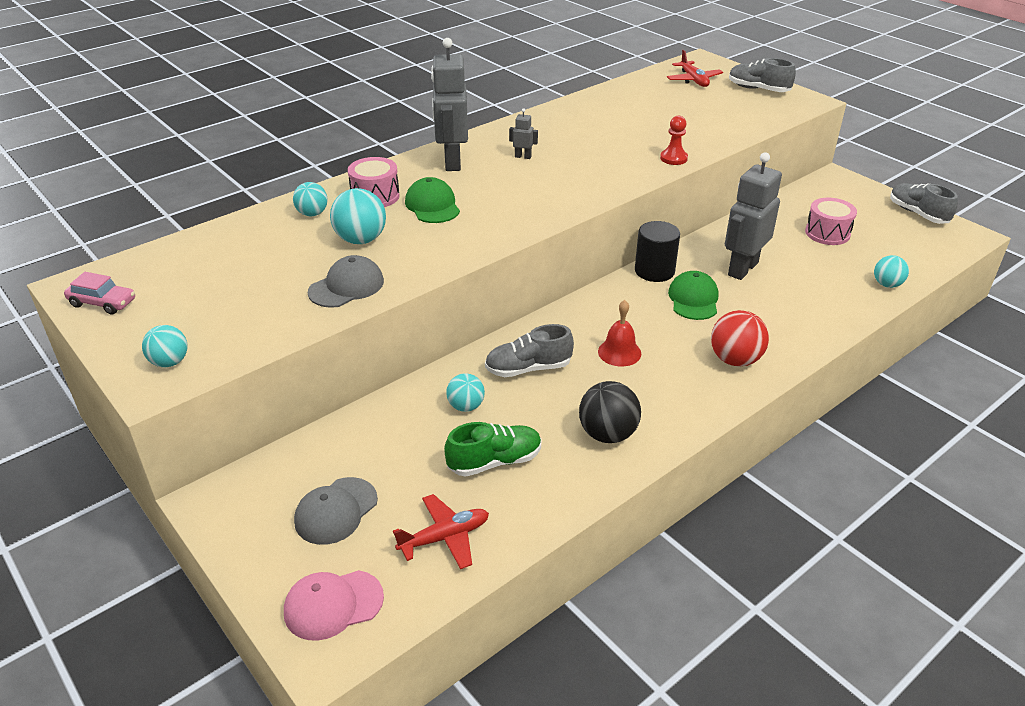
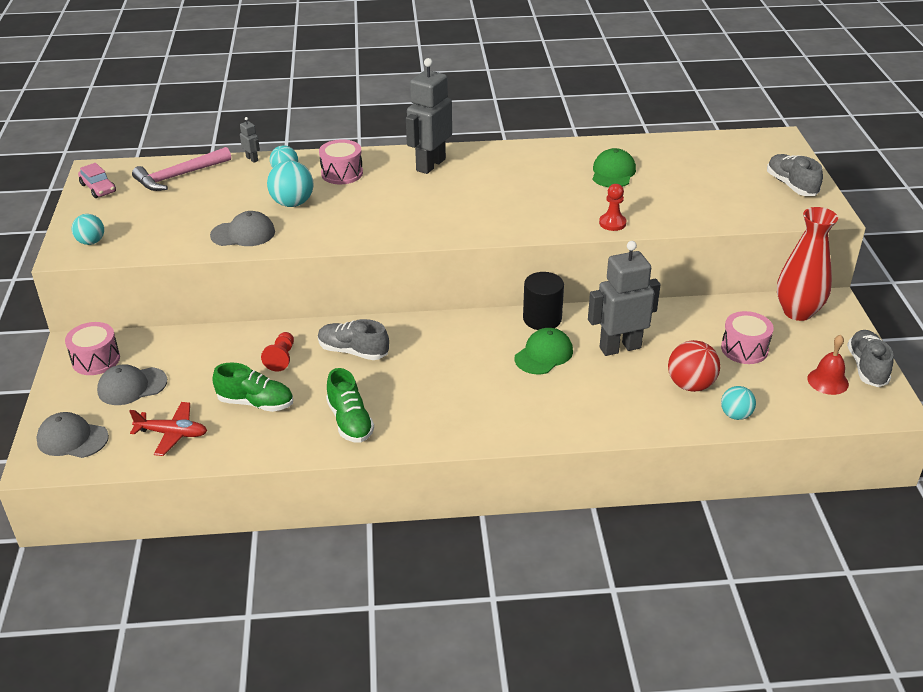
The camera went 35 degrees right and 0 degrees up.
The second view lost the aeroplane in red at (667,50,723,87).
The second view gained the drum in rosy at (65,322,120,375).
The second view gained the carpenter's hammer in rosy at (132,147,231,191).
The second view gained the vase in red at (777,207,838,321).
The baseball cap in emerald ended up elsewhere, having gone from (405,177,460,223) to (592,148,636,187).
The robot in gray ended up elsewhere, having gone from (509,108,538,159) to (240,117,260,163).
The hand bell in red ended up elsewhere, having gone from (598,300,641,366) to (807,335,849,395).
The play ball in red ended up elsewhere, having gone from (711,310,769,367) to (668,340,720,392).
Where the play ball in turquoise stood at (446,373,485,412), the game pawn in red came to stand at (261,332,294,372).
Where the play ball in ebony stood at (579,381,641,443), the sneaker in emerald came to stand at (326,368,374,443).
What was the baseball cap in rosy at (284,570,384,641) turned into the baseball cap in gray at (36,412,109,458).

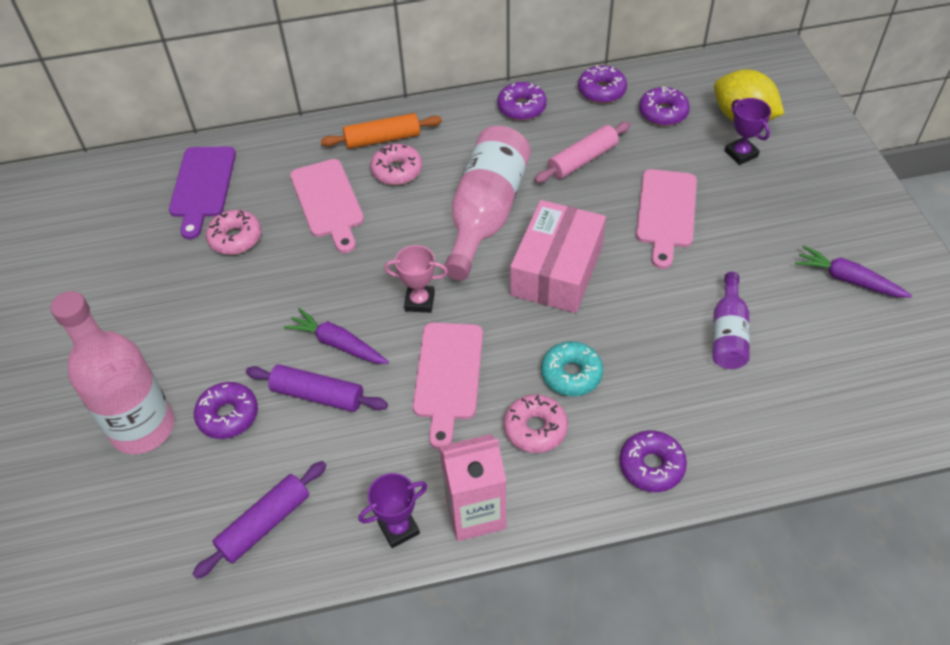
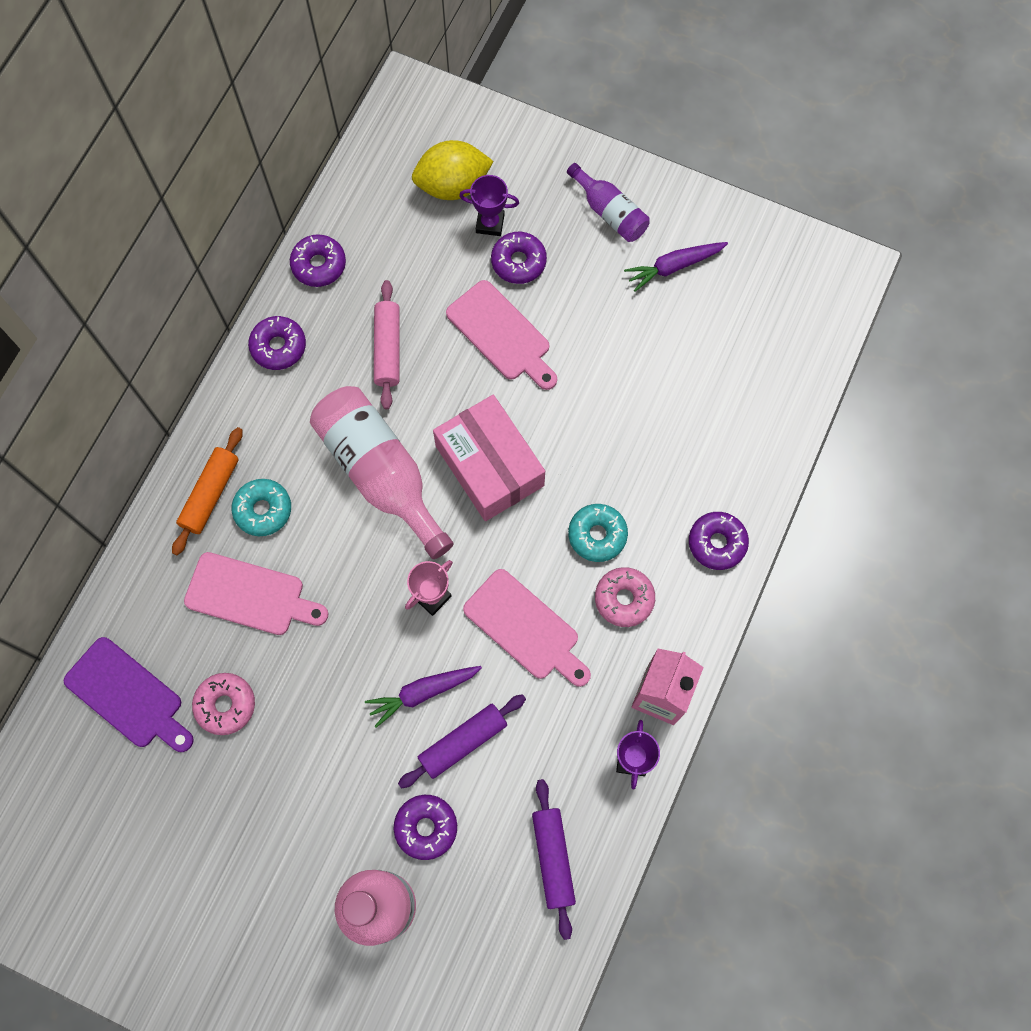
The camera went 55 degrees left and 20 degrees up.
The glazed donut in royal purple ended up elsewhere, having gone from (639,87,690,126) to (491,232,547,284).
The flask in royal purple ended up elsewhere, having gone from (712,272,750,369) to (567,163,650,242).
What was the glazed donut in rosy at (370,144,422,185) turned into the glazed donut in turquoise at (232,479,291,536).

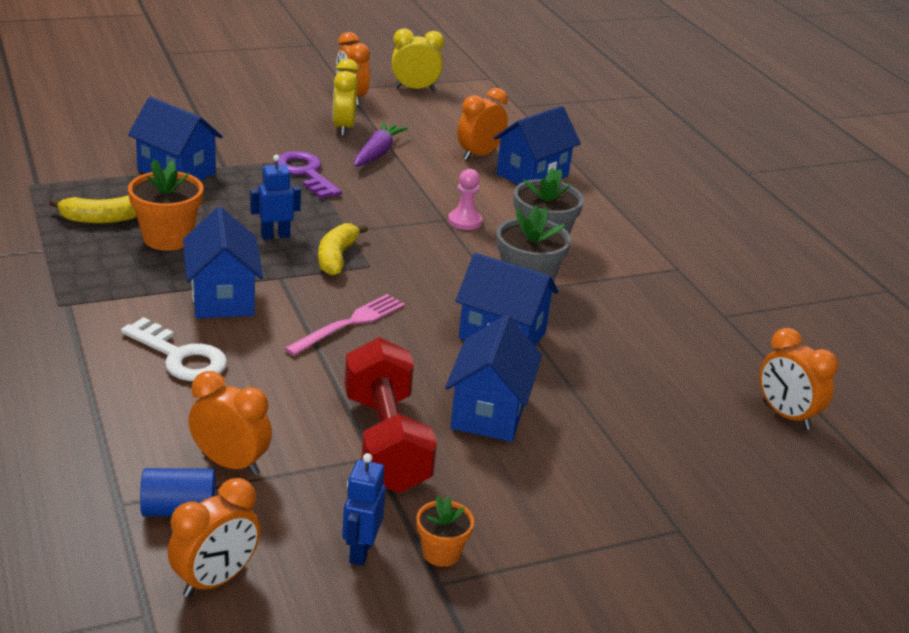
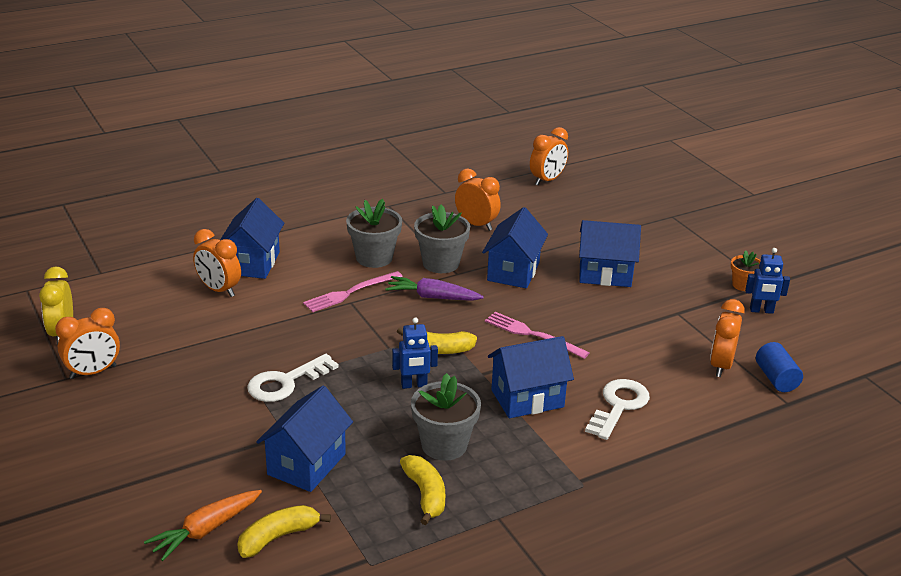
The camera went 95 degrees left and 0 degrees up.
The second view lost the alarm clock in golden at (333,59,359,136).
The second view lost the dumbbell in red at (345,337,437,493).
The second view gained the carrot in bright orange at (144,490,262,561).
The second view gained the banana fruit in golden at (237,505,331,558).
The alarm clock in bright orange ended up elsewhere, having gone from (168,478,260,597) to (455,168,501,231).
The carrot in royal purple ended up elsewhere, having gone from (354,122,408,167) to (385,276,484,301).
Where the game pawn in rosy stood at (448,169,482,230), the table fork in rosy came to stand at (303,271,403,312).
What was the plant pot in bright orange at (128,159,204,251) turned into the plant pot in gray at (411,373,481,461).
What was the door key in royal purple at (274,151,342,199) turned into the door key in pure white at (247,354,339,402).
The robot in royal blue at (250,155,301,239) ended up facing another way, 75 degrees counterclockwise from before.
The cottage in royal blue at (493,106,581,185) ended up facing another way, 60 degrees clockwise from before.

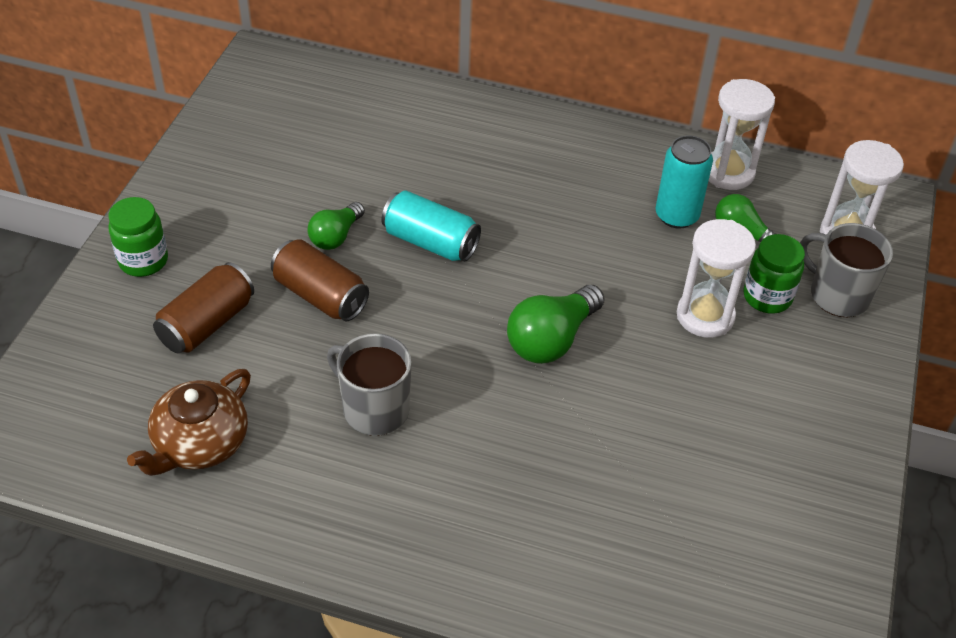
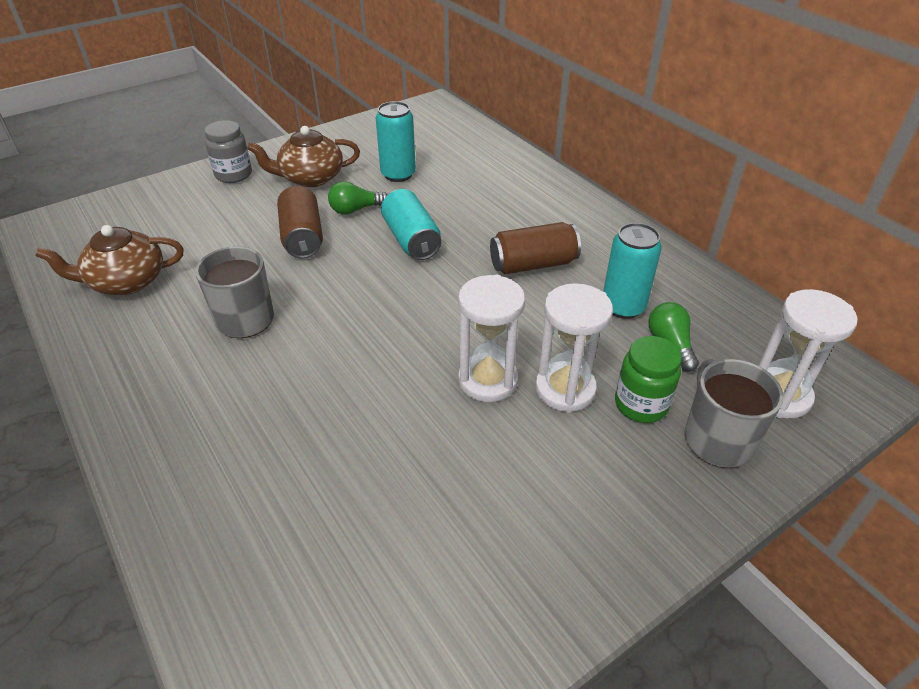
The camera went 40 degrees right and 5 degrees down.
The second view lost the light bulb in emerald at (507,285,605,364).
The second view gained the china teapot in russet at (247,126,360,187).
The second view gained the can in turquoise at (376,101,416,182).
The can in russet ended up elsewhere, having gone from (153,262,254,353) to (490,222,581,274).
The hourglass in pure white ended up elsewhere, having gone from (709,79,775,190) to (458,275,525,402).
What was the jam jar in emerald at (108,197,168,277) turned into the jam jar in gray at (204,120,252,183).

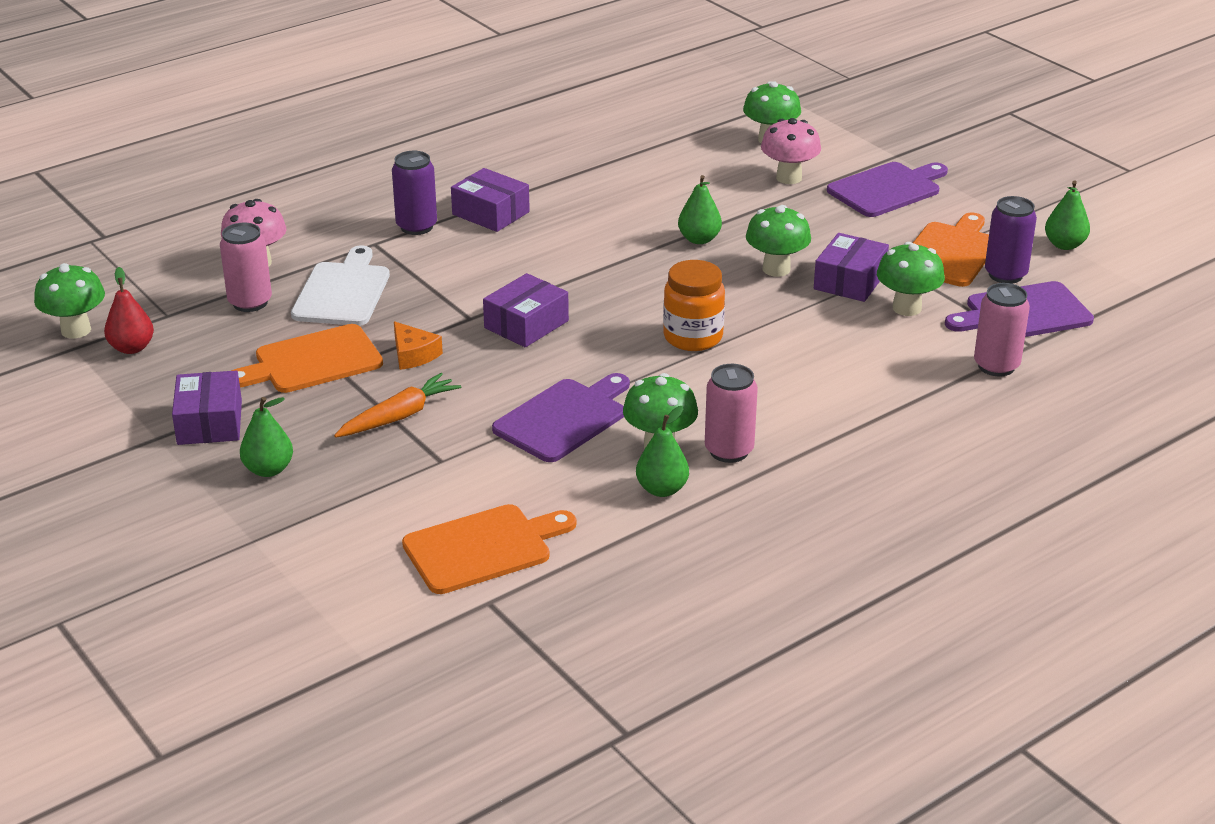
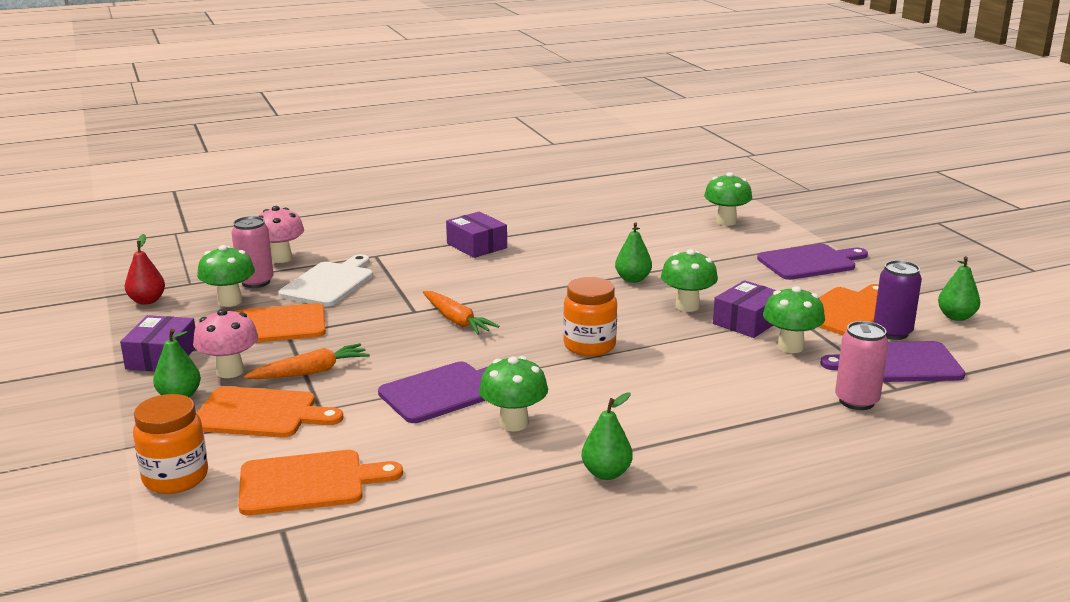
The camera went 15 degrees right and 10 degrees down.
The second view lost the can in royal purple at (392,151,437,235).
The second view lost the piece of cheese in bright orange at (394,321,443,370).
The second view lost the can in rosy at (705,364,758,463).
The second view gained the jam jar in bright orange at (133,394,208,494).
The second view gained the chopping board in bright orange at (197,386,343,438).
The toadstool in emerald ended up elsewhere, having gone from (34,263,105,338) to (197,245,255,307).
The pear fruit in emerald ended up elsewhere, having gone from (636,406,689,497) to (582,392,633,480).
The toadstool in rosy ended up elsewhere, having gone from (761,118,821,184) to (193,309,258,378).
Where the parcel in royal purple stood at (483,273,569,347), the carrot in bright orange came to stand at (423,291,499,335).

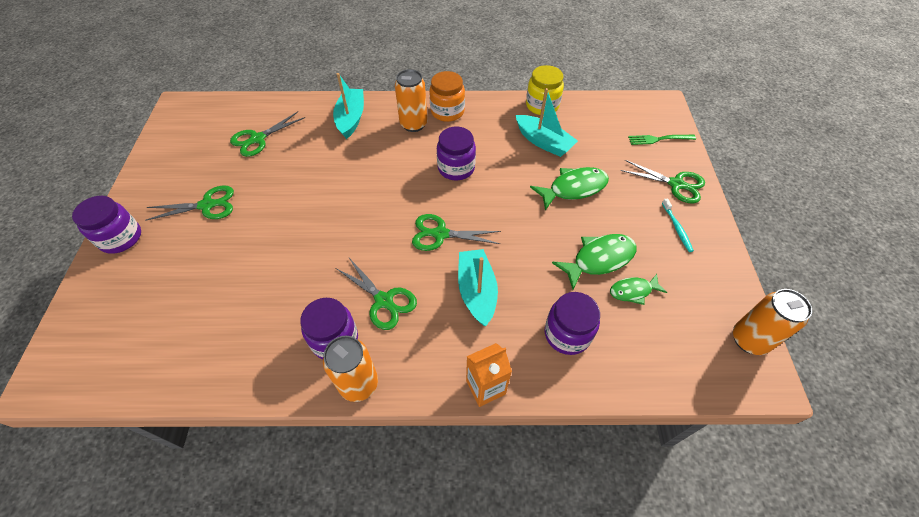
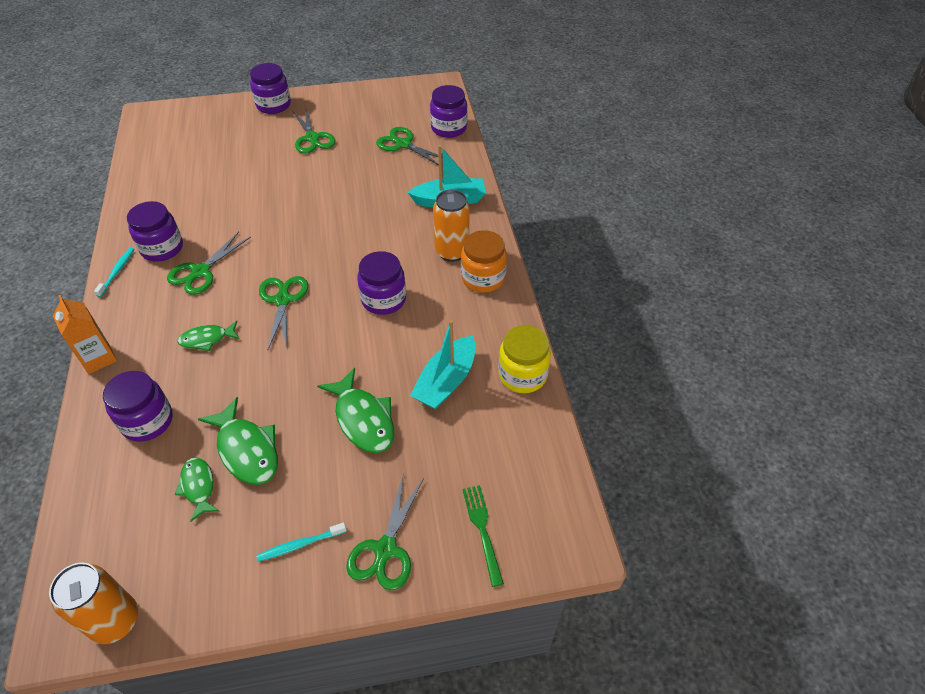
The camera went 80 degrees right and 5 degrees down.
The second view gained the jam jar in royal purple at (430,85,467,138).
Where the can in bright orange stood at (323,336,378,402), the toothbrush in turquoise came to stand at (94,247,134,297).
Where the boat in turquoise stood at (458,249,498,326), the fish figure in emerald came to stand at (178,321,239,351).

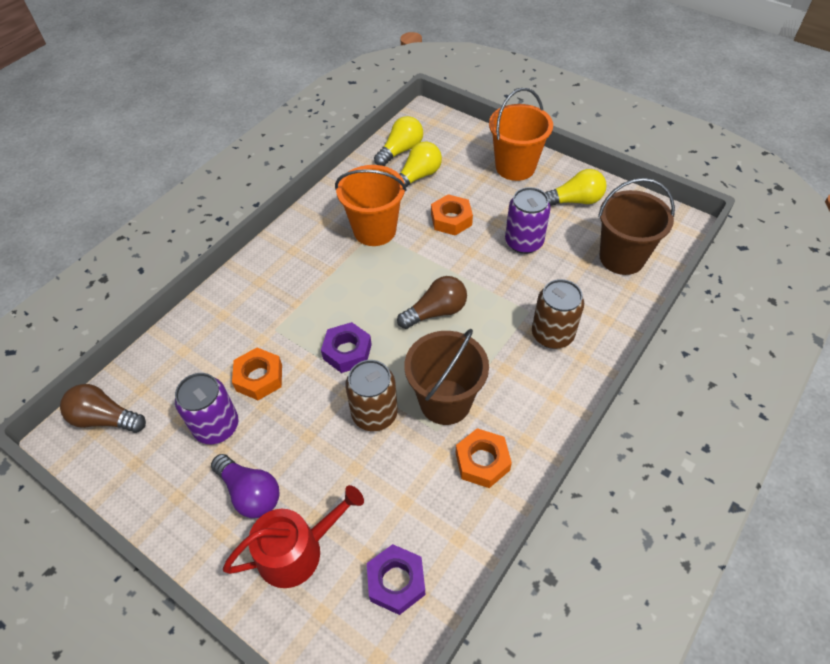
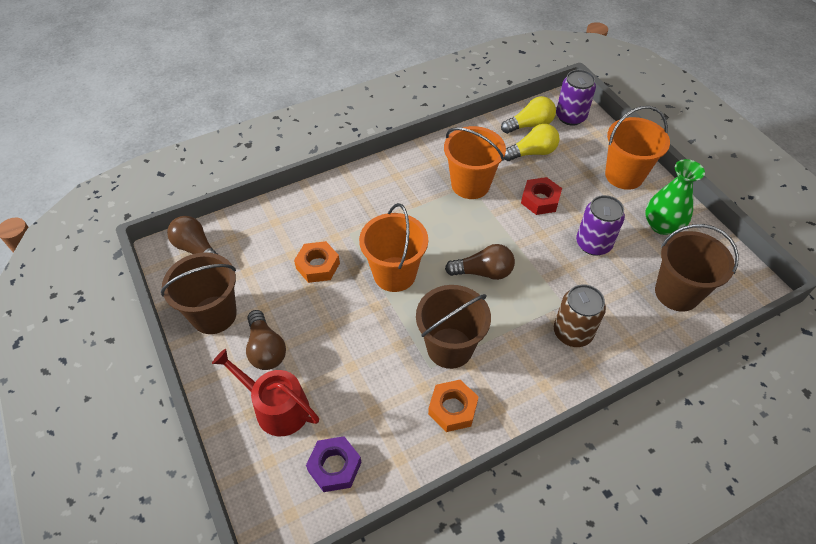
The camera went 25 degrees right and 0 degrees up.
The second view lost the can in russet at (345,360,398,431).
The second view gained the bucket in russet at (161,252,237,334).
The can in royal purple ended up elsewhere, having gone from (175,373,238,444) to (556,70,596,126).
Where the hex nut in royal purple stood at (321,322,372,373), the bucket in bright orange came to stand at (359,203,428,292).
Where the light bulb in golden stood at (545,169,606,206), the vase in emerald came to stand at (645,159,705,235).
What was the light bulb in royal purple at (211,454,280,518) turned into the light bulb in russet at (246,310,286,370).
What was the hex nut in bright orange at (431,194,473,236) turned into the hex nut in red at (521,177,562,215).
The watering can in red at (223,485,364,588) ended up facing another way, 150 degrees counterclockwise from before.

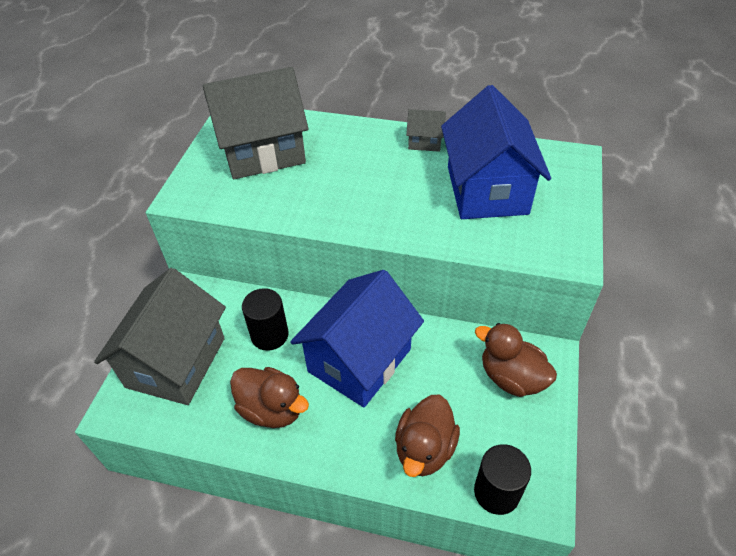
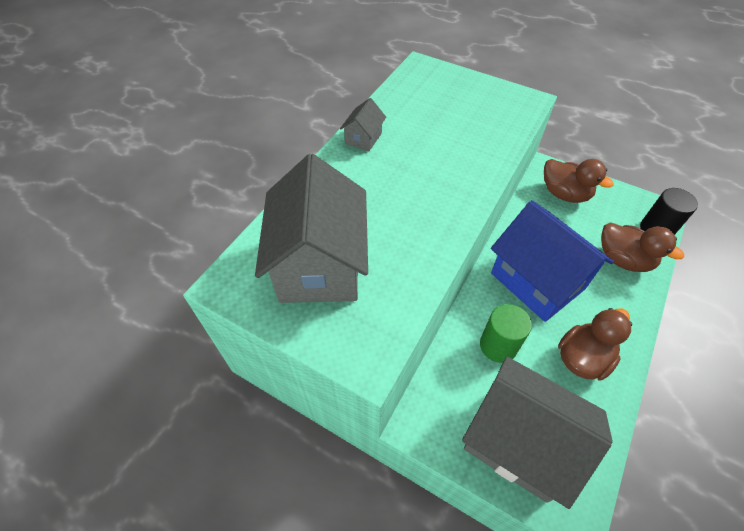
The camera went 75 degrees left and 5 degrees up.
The second view lost the cottage in royal blue at (441,85,551,219).
What was the solid cylinder in ebony at (242,288,288,351) turned into the solid cylinder in emerald at (480,304,532,363).
The toy duck in russet at (475,323,557,397) ended up facing another way, 105 degrees counterclockwise from before.

